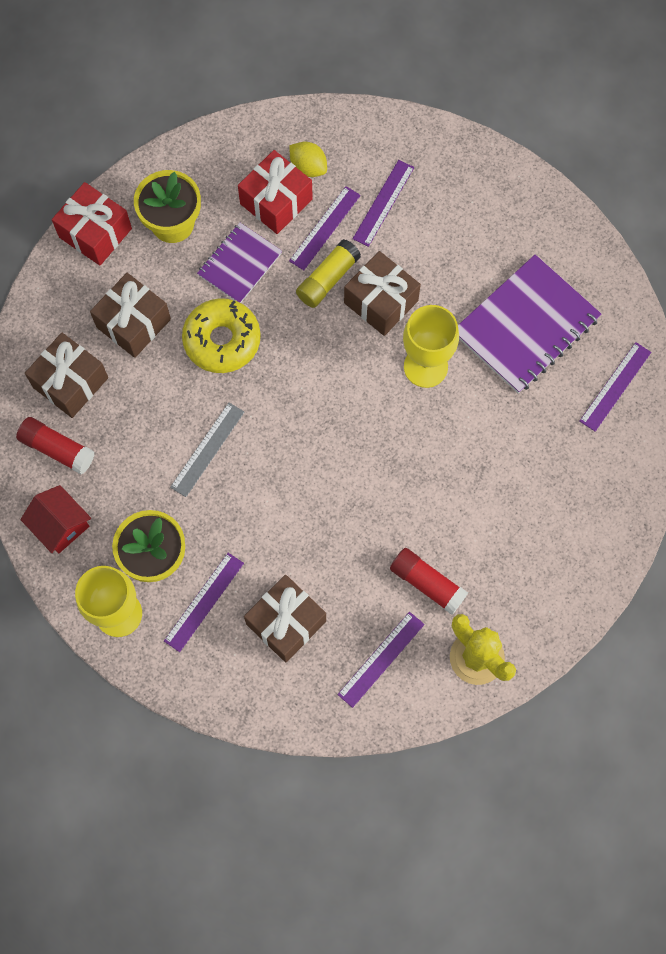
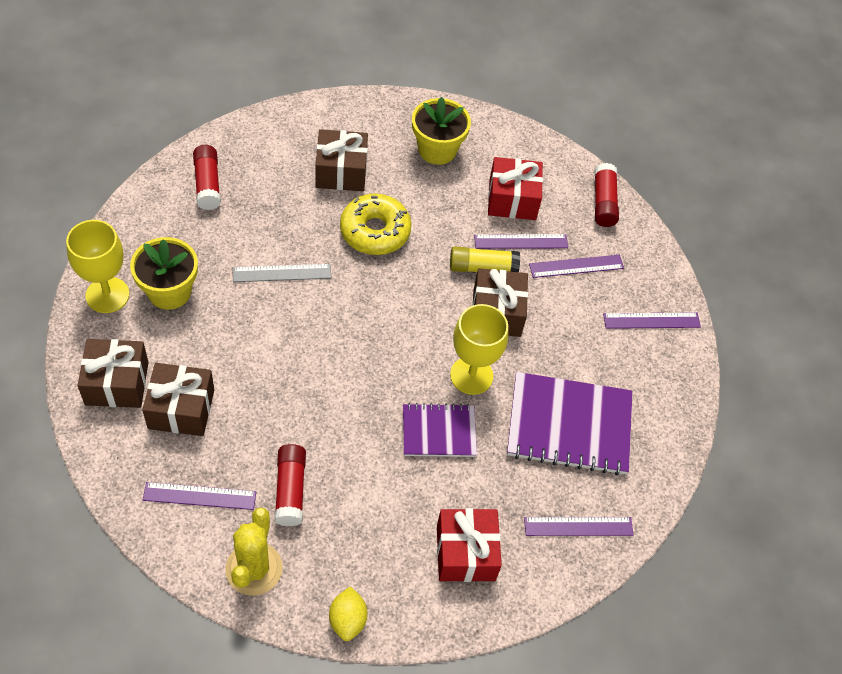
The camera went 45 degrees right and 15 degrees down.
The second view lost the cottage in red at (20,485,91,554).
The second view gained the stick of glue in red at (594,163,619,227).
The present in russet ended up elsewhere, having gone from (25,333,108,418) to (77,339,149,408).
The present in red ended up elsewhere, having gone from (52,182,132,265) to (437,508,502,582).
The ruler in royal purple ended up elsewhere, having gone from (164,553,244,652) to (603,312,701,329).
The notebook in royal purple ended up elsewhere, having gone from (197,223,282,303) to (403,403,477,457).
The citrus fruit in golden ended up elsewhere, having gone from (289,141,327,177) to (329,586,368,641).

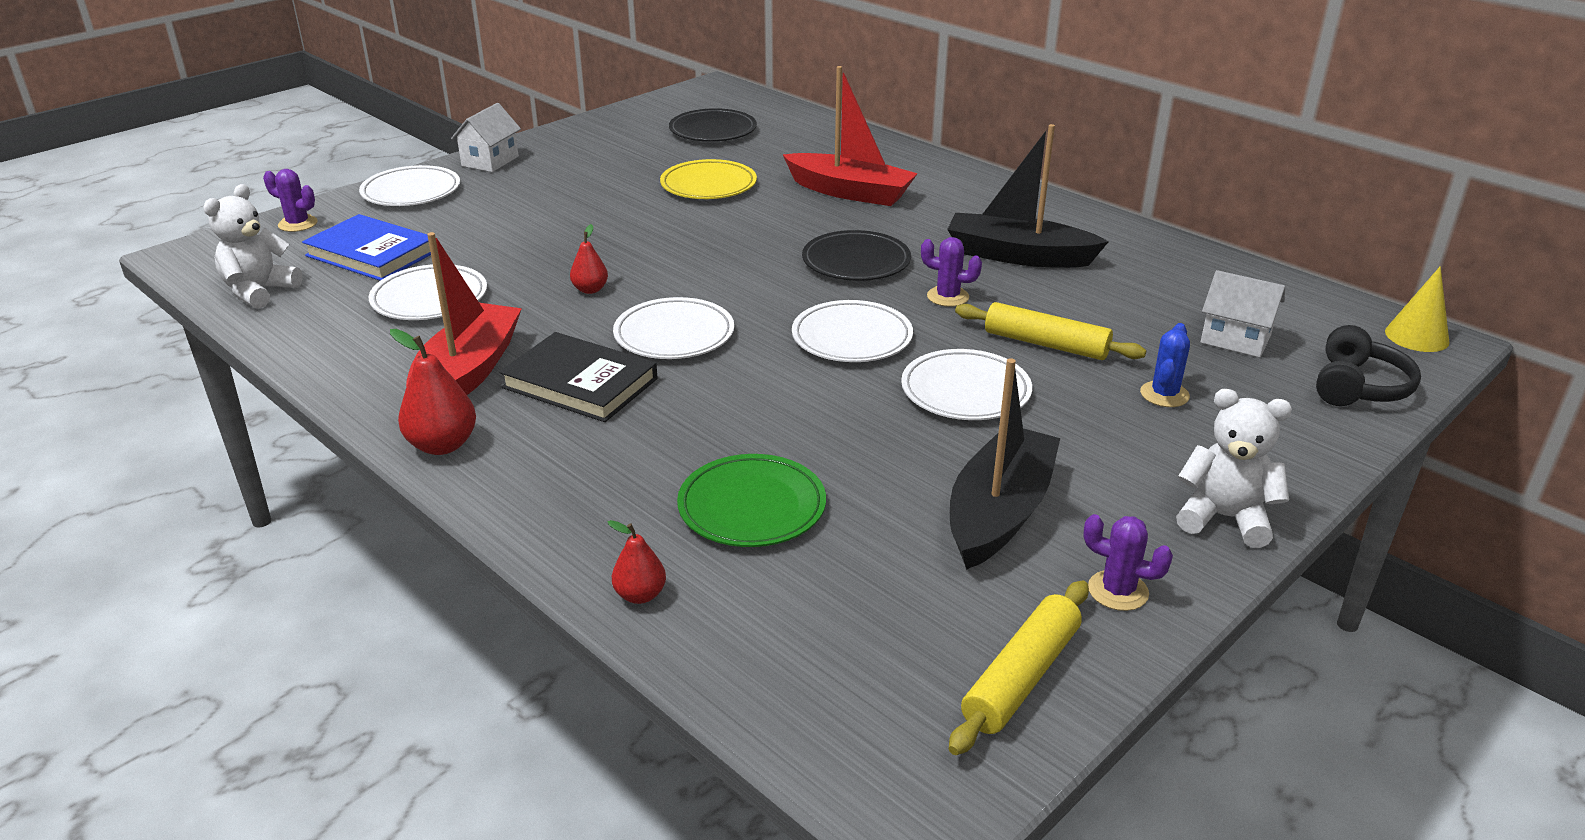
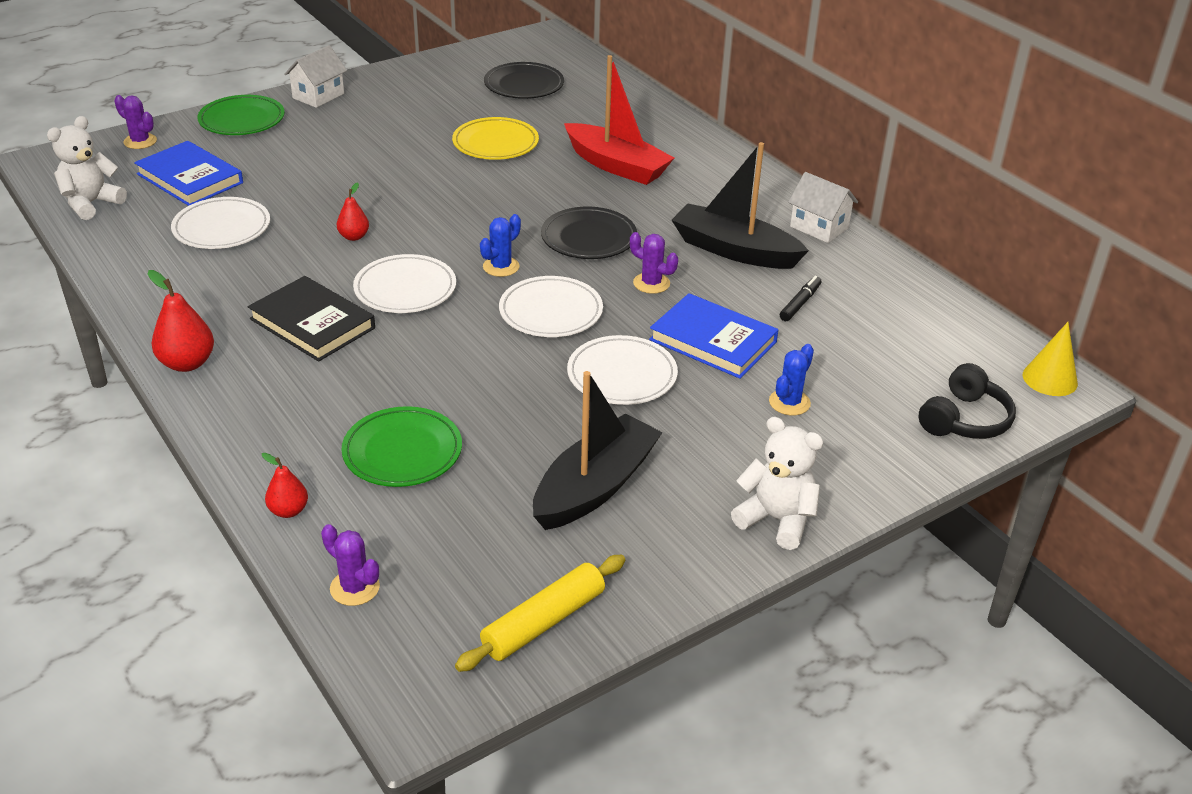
The camera went 10 degrees right and 5 degrees up.
The second view lost the boat in red at (406,232,522,395).
The second view gained the prickly plant in royal blue at (480,214,521,277).
The second view gained the marker pen in ebony at (780,276,821,321).
The prickly plant in royal purple ended up elsewhere, having gone from (1083,514,1173,611) to (321,524,380,606).
The cottage in pure white ended up elsewhere, having gone from (1201,270,1285,357) to (788,172,858,243).
Where the dough roller in golden stood at (955,302,1146,360), the hardcover in royal blue came to stand at (649,293,779,379).
What was the dinner plate in pure white at (359,165,460,206) turned into the dinner plate in emerald at (197,95,285,135).

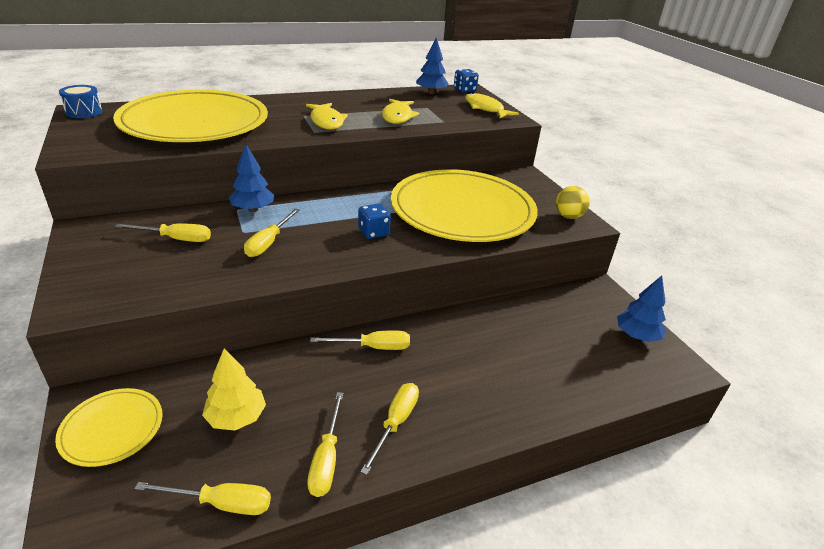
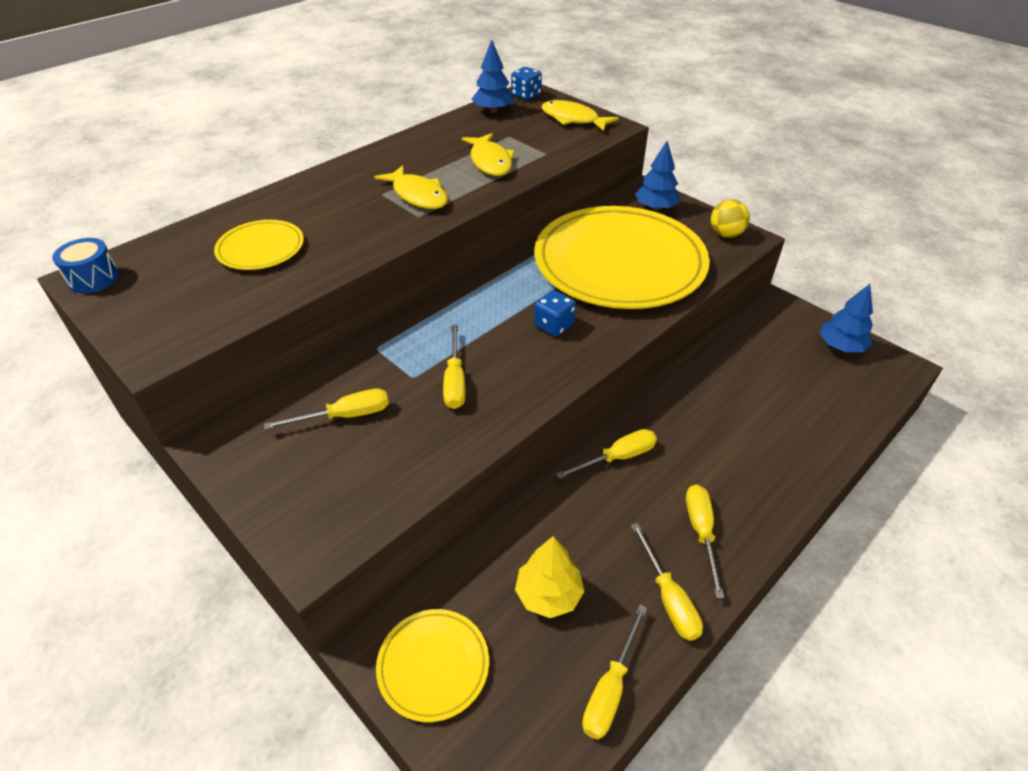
The camera went 20 degrees left and 10 degrees up.
The fir tree in royal blue ended up elsewhere, having gone from (229,144,274,212) to (635,141,680,211).
The hand screwdriver in golden at (135,482,271,515) ended up facing another way, 135 degrees clockwise from before.
The size of the dinner plate in golden at (113,90,268,142) changed by a factor of 0.44.

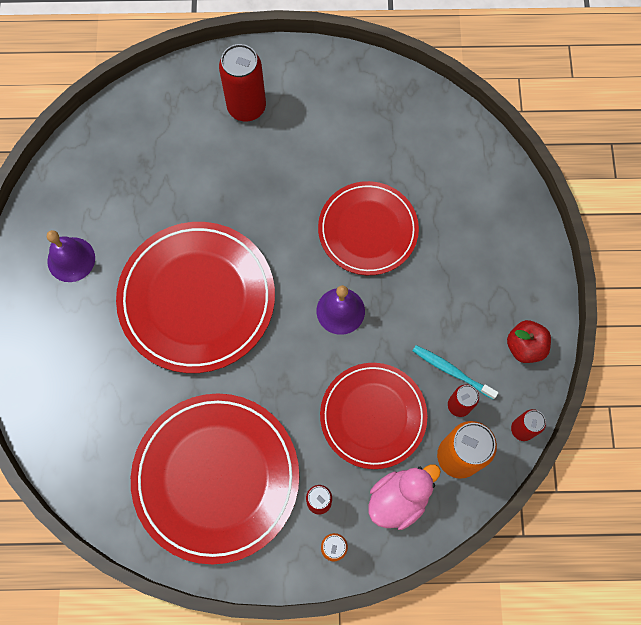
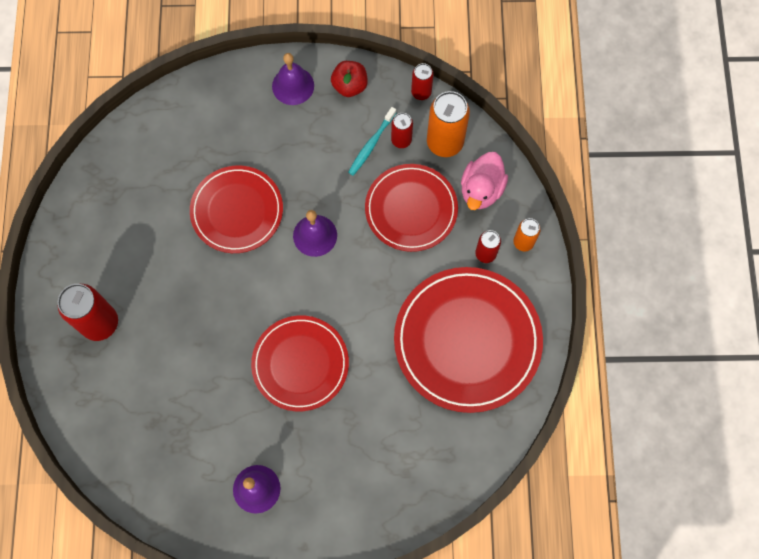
The camera went 90 degrees left and 0 degrees up.
The second view gained the hand bell in royal purple at (272,53,314,105).
The toy duck in rosy at (369,464,441,530) ended up facing another way, 120 degrees counterclockwise from before.
The size of the dinner plate in red at (116,222,275,373) changed by a factor of 0.65.

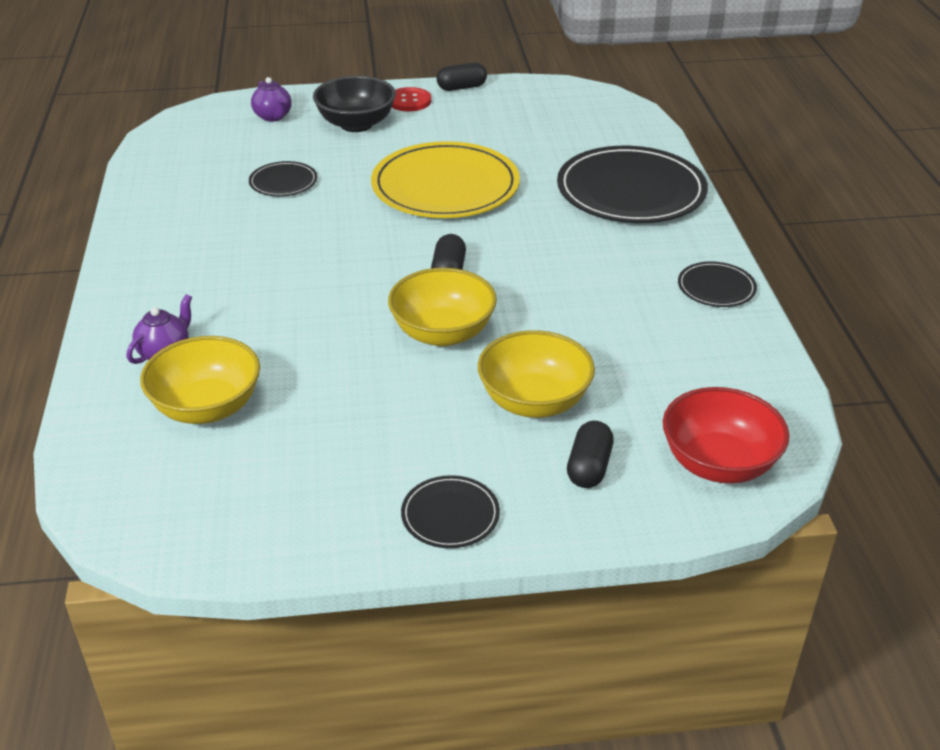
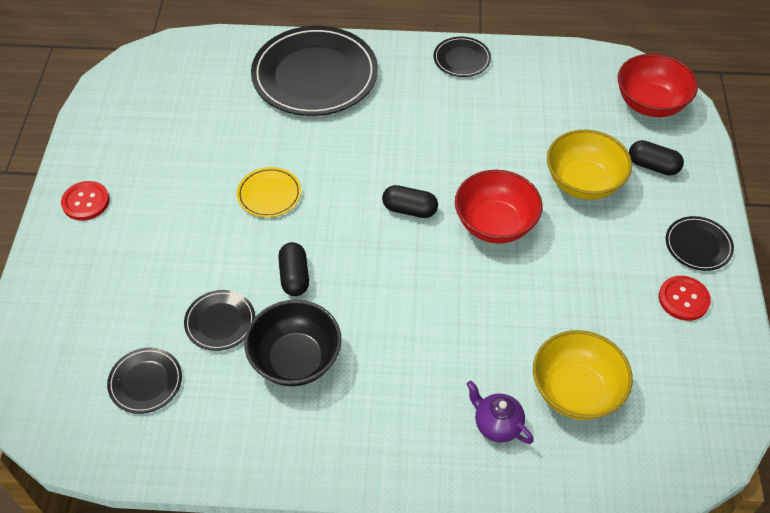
The camera went 80 degrees left and 15 degrees up.
The second view lost the china teapot in royal purple at (251,77,292,122).
The second view gained the dinner plate in ebony at (107,348,182,414).
The second view gained the sewing button in red at (659,276,711,321).
The serving bowl in ebony ended up elsewhere, having gone from (313,76,396,132) to (244,300,342,386).
The pill shape in ebony ended up elsewhere, having gone from (437,62,487,91) to (278,242,309,296).
What was the serving bowl in golden at (388,268,497,346) turned into the serving bowl in red at (455,170,543,244).
The size of the dinner plate in golden at (371,141,520,218) changed by a factor of 0.46.

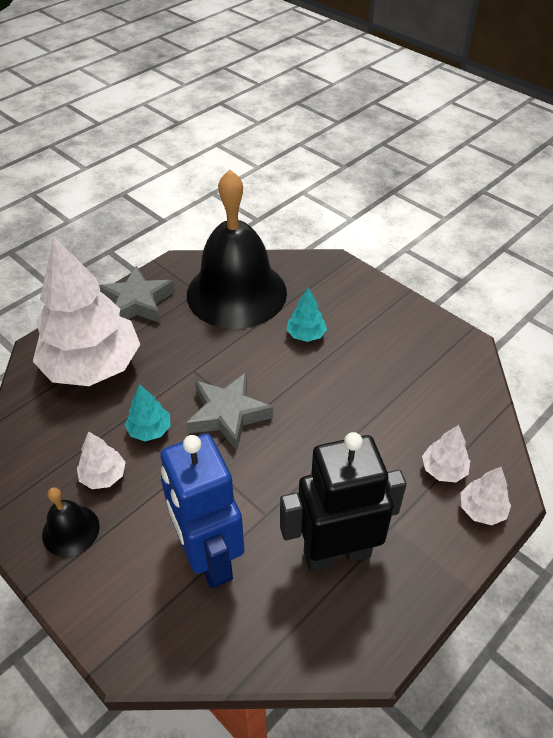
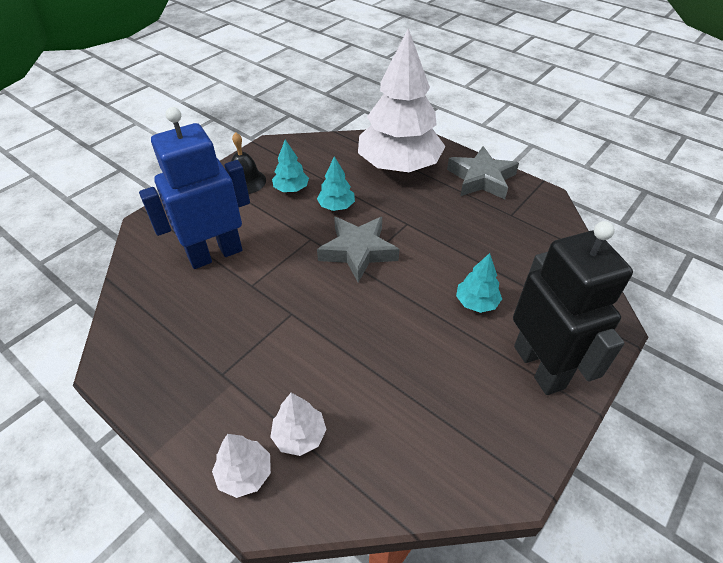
The camera went 85 degrees right and 0 degrees up.
The second view lost the hand bell in ebony at (187,169,287,329).
The robot in ebony ended up elsewhere, having gone from (280,432,407,572) to (513,221,633,395).
What was the fir tree in pure white at (77,431,126,489) turned into the fir tree in turquoise at (272,139,309,192).

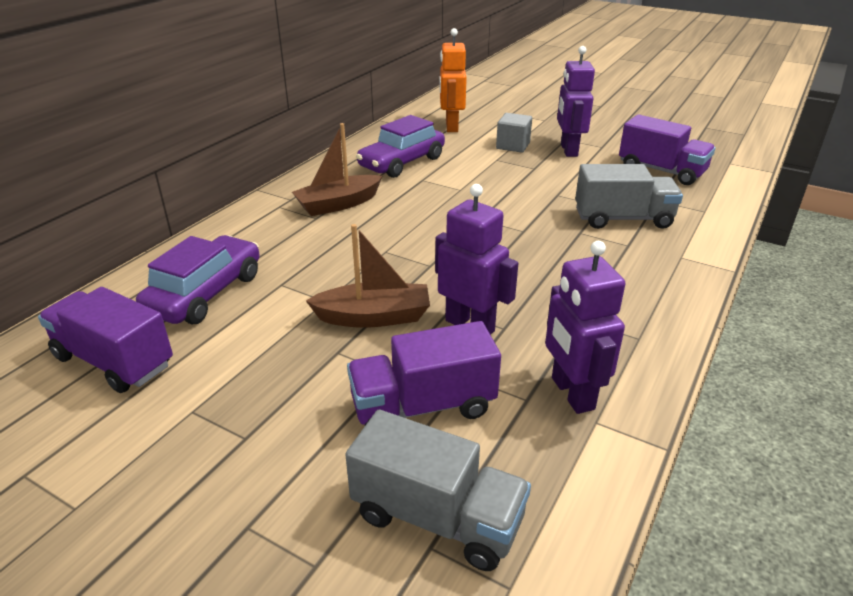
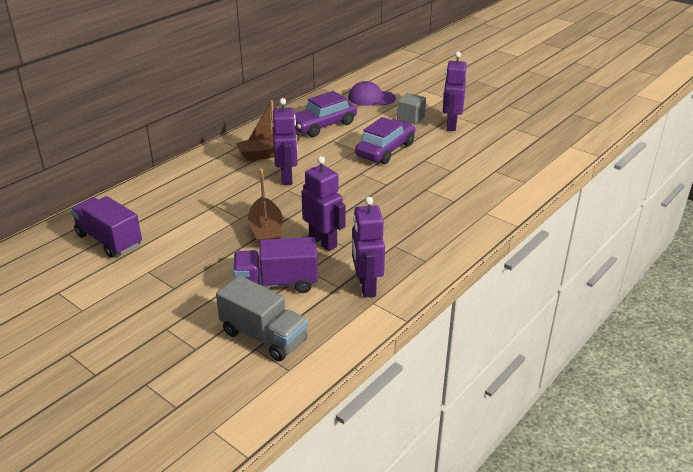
The camera went 10 degrees right and 0 degrees up.
The second view lost the toy truck in gray at (575,164,683,229).
The second view lost the toy truck in royal purple at (619,114,716,185).
The second view gained the robot in royal purple at (273,98,298,185).
The automobile in royal purple ended up elsewhere, having gone from (136,235,259,324) to (355,117,415,164).
Where the robot in bright orange stood at (439,28,467,132), the baseball cap in royal purple came to stand at (348,81,396,106).
The boat in russet at (306,224,430,328) ended up facing another way, 75 degrees clockwise from before.

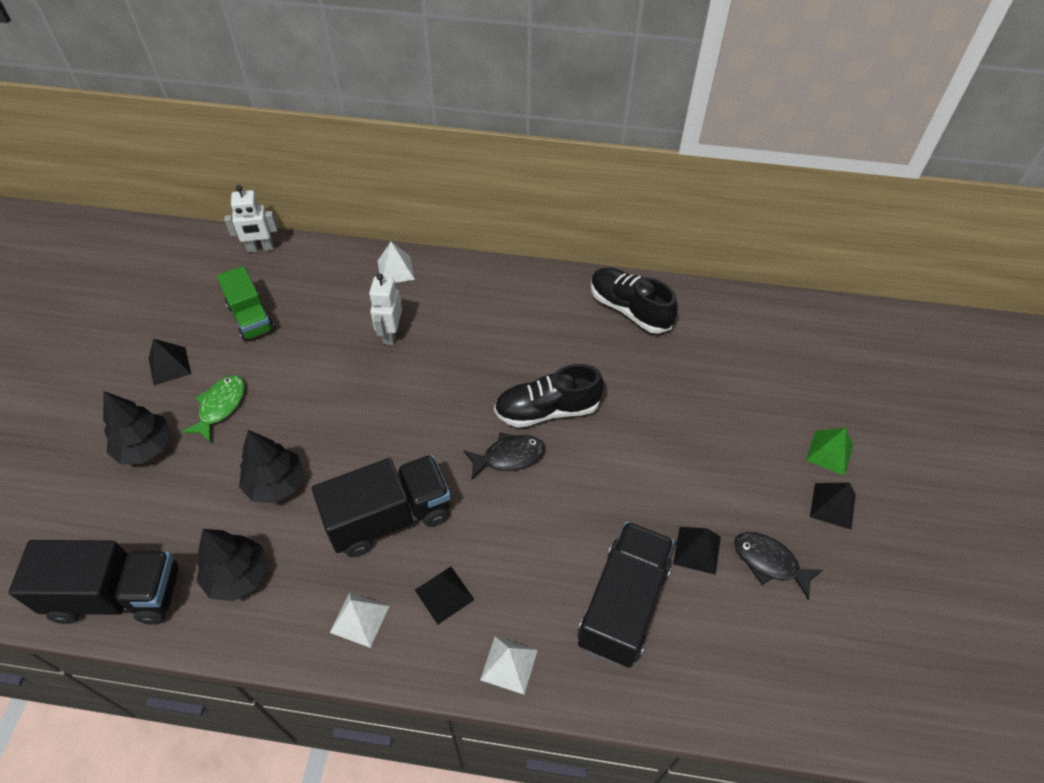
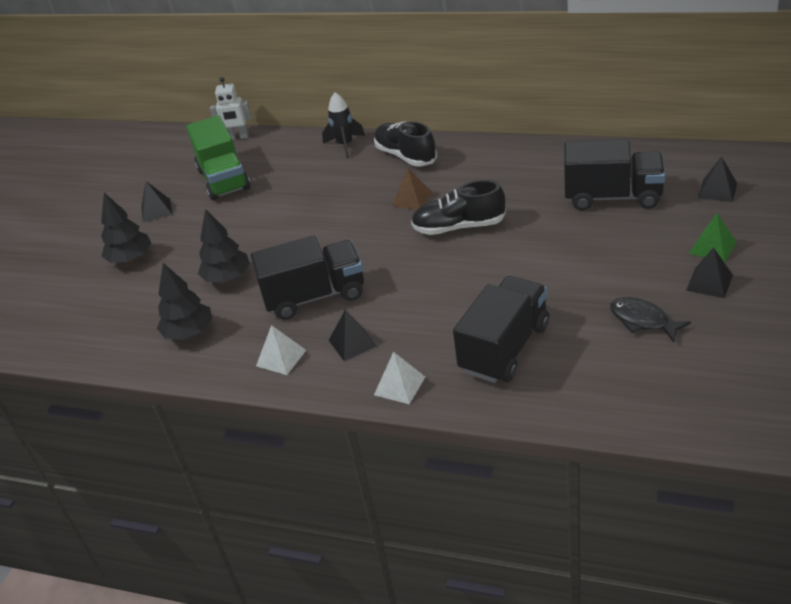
The camera went 15 degrees right and 15 degrees down.
The second view lost the fish figure in emerald at (181,375,245,443).
The second view lost the robot in pure white at (369,273,402,345).
The second view lost the fish figure in ebony at (463,432,546,480).
The second view gained the solid pyramid in russet at (392,167,432,210).
The toy truck in ebony ended up elsewhere, having gone from (9,540,178,625) to (564,139,666,211).
The sneaker in ebony ended up elsewhere, having gone from (591,268,678,334) to (374,121,437,166).
The solid pyramid in ebony ended up elsewhere, having gone from (673,527,721,575) to (698,156,737,202).
Where the solid pyramid in pure white stood at (378,242,415,283), the spaceship in ebony came to stand at (322,92,365,158).
The size of the toy truck in emerald at (217,266,275,342) changed by a factor of 1.51.

